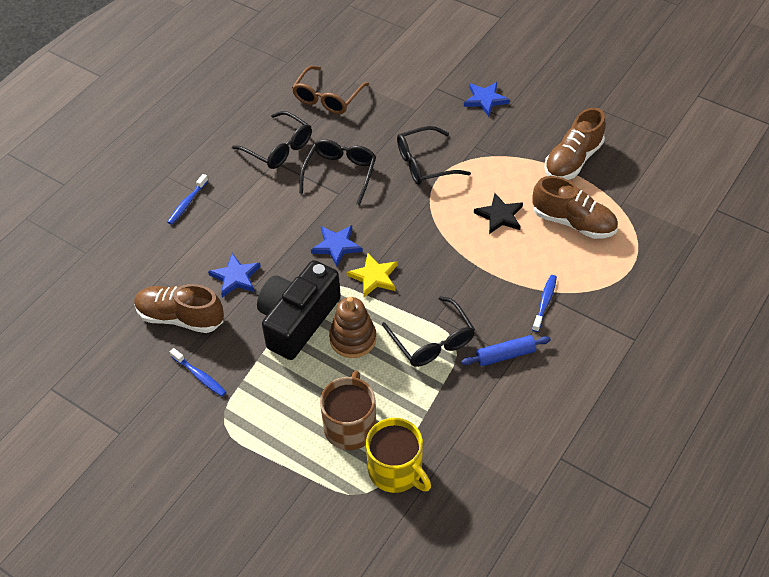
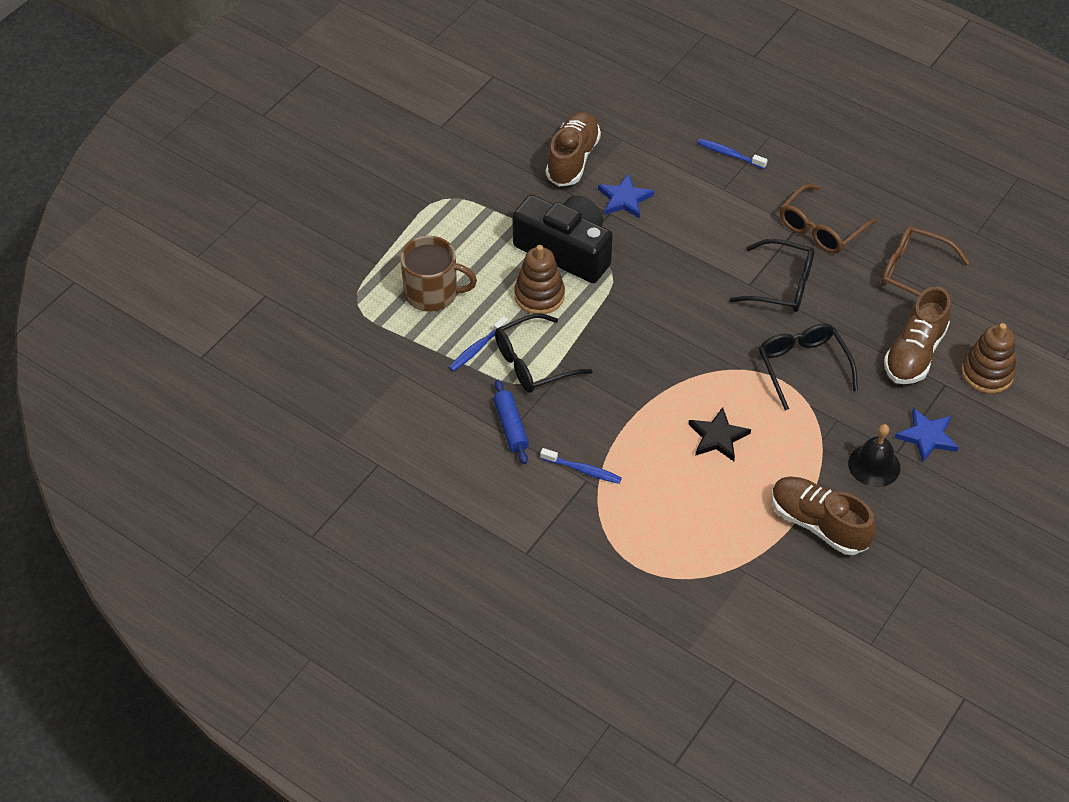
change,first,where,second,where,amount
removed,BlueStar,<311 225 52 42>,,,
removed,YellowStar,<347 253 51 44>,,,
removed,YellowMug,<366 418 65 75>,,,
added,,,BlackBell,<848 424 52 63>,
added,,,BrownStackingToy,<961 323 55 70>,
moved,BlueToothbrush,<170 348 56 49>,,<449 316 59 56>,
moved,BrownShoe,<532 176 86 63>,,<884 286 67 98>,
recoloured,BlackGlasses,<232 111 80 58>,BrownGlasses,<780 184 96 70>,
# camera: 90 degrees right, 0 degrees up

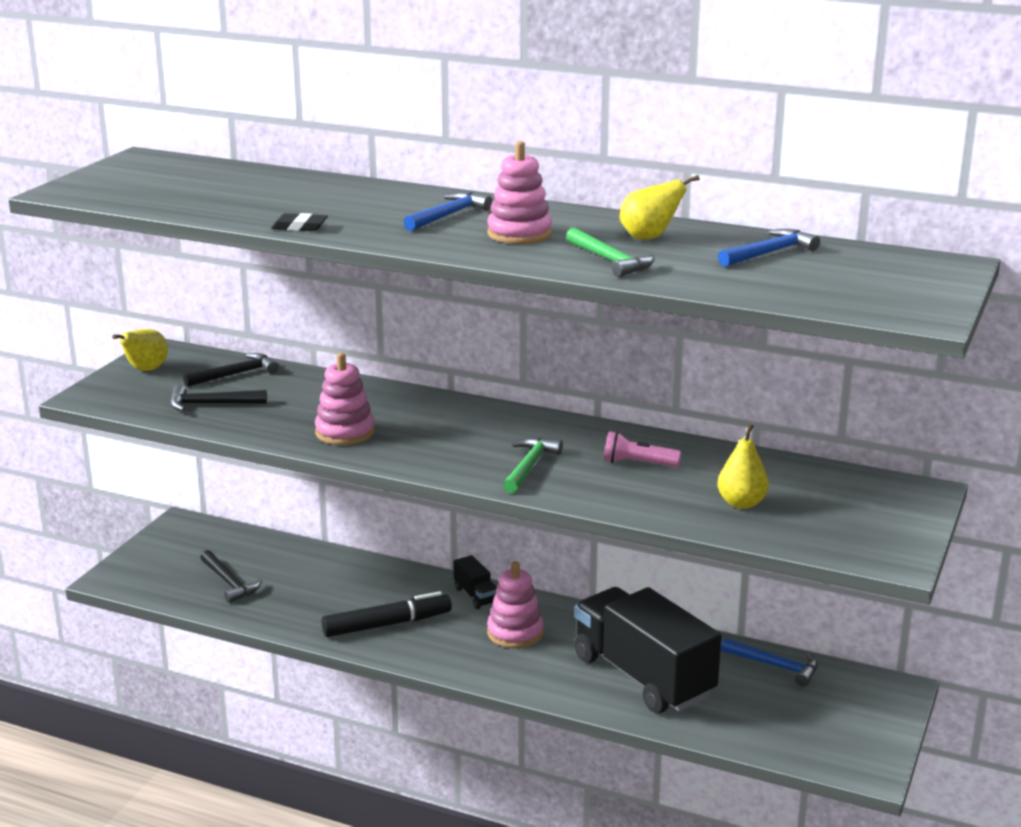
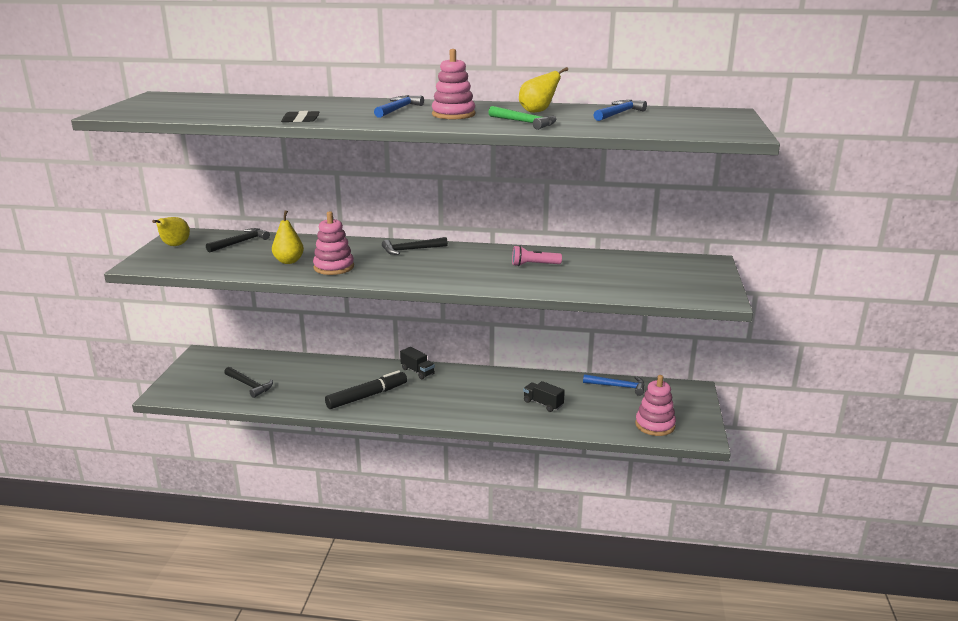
change,first,where,second,where,amount
removed,GreenHammer,<503 437 60 57>,,,
moved,BlackHammer,<170 385 97 26>,,<382 237 66 18>,
moved,PinkStackingToy,<487 561 57 87>,,<635 375 41 61>,
moved,YellowPear,<717 424 52 85>,,<272 210 32 54>,
resized,BlackTruck,<574 587 147 126>,,<523 381 42 31>,x0.40
# camera: 15 degrees left, 0 degrees up

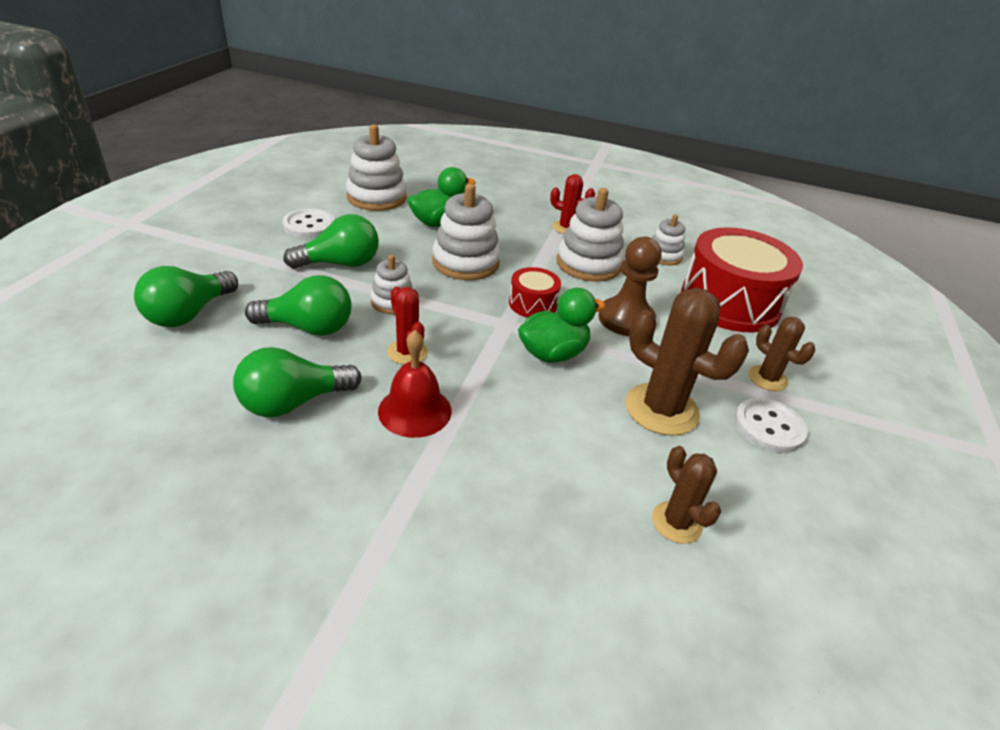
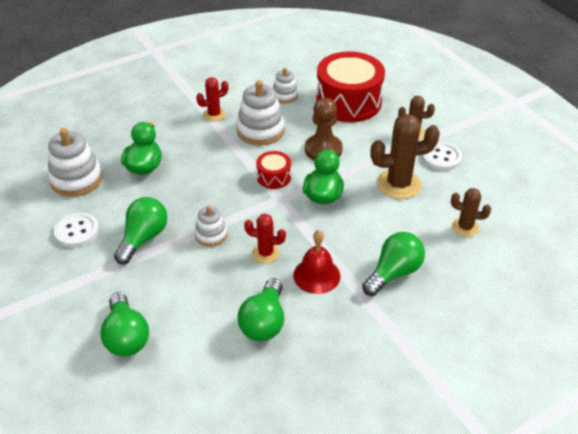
change,first,where,second,where,amount
removed,WhiteStackingToy,<432 184 69 96>,,,
moved,GreenLightBulb,<245 275 106 61>,,<362 232 63 64>,
# camera: 45 degrees left, 5 degrees up

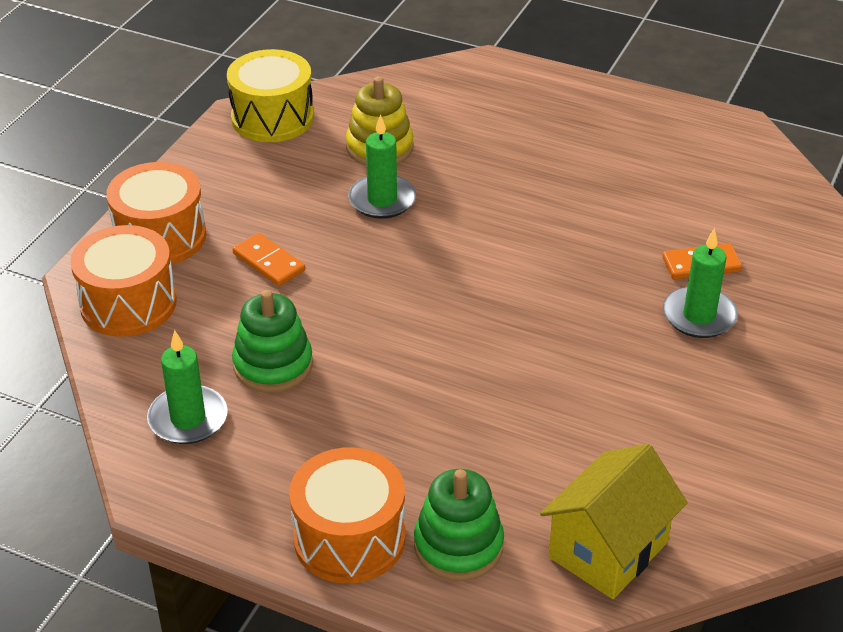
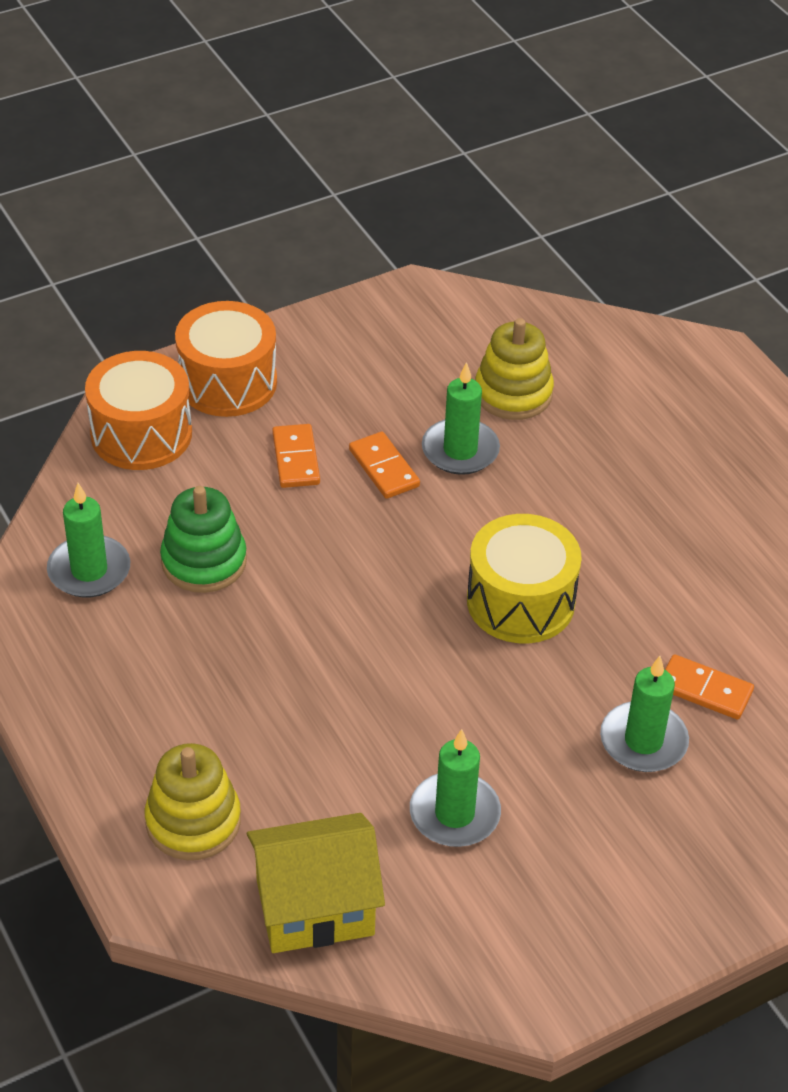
change,first,where,second,where,amount
removed,OrangeDrum,<289 448 116 136>,,,
added,,,OrangeDomino,<349 432 71 67>,
added,,,GreenCandle,<410 729 91 118>,
moved,YellowDrum,<227 49 87 93>,,<467 514 115 130>,
recoloured,GreenStackingToy,<414 469 90 112>,YellowStackingToy,<145 743 96 117>,
# camera: 35 degrees right, 5 degrees up

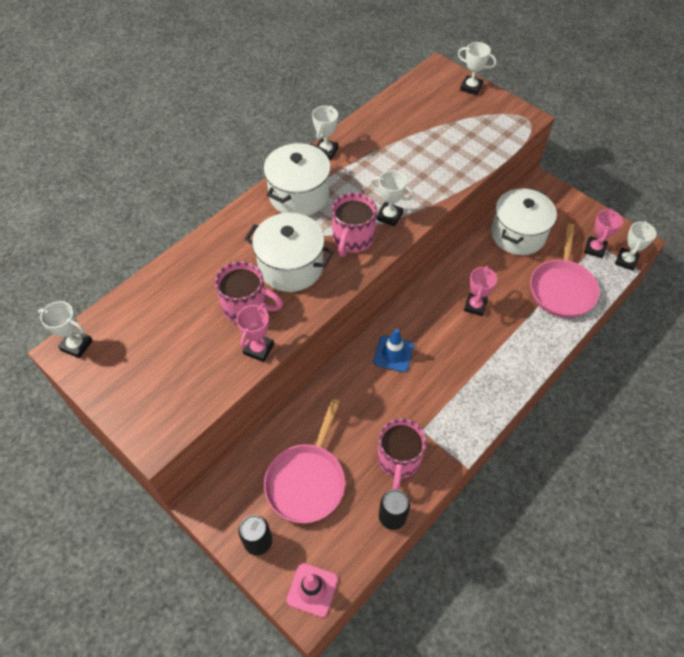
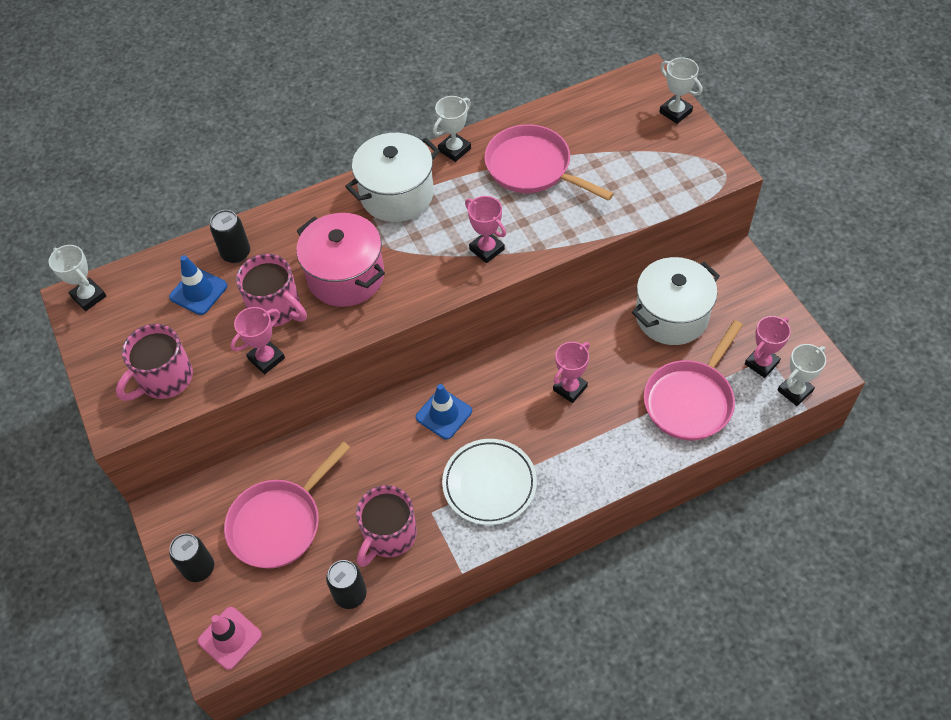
change,first,where,second,where,amount
added,,,BlueTrafficCone,<169 255 59 60>,
added,,,BlackCan,<210 210 40 53>,
added,,,WhitePlate,<442 439 95 86>,
added,,,PinkPan,<484 124 130 77>,
moved,PinkMug,<332 192 45 65>,,<116 324 77 77>,
recoloured,WhitePot,<245 213 89 79>,PinkPot,<296 213 89 94>,
recoloured,WhiteTrophy,<370 171 44 56>,PinkTrophy,<465 196 41 67>,
# camera: 25 degrees right, 0 degrees up

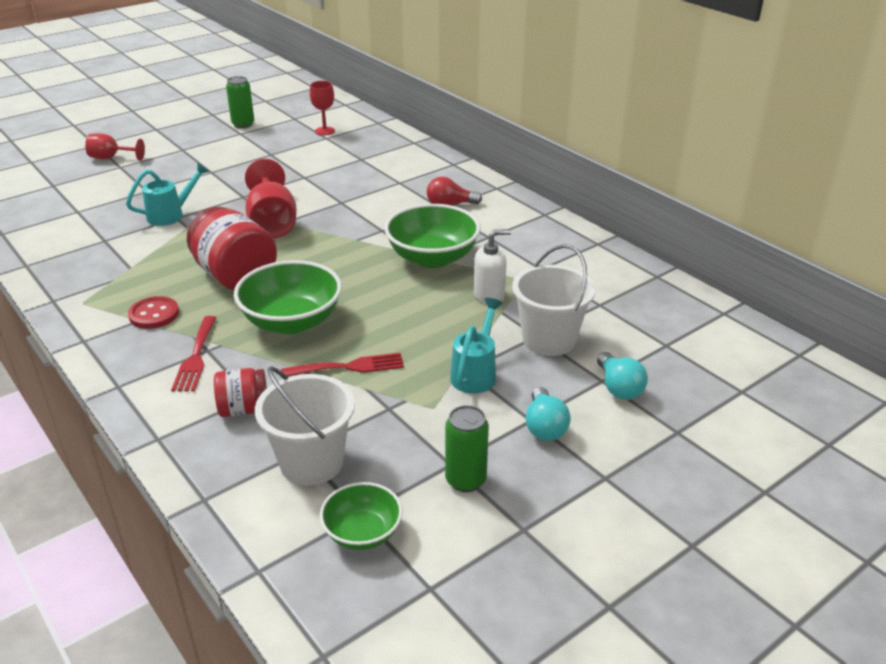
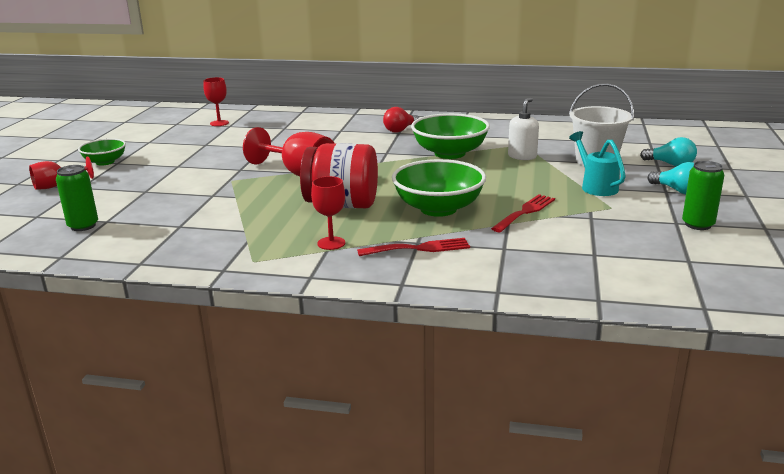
change,first,where,second,where,amount
removed,TurquoiseWateringCan,<126 162 84 64>,,,
removed,RedJar,<214 368 53 49>,,,
removed,WhiteBucket,<255 366 100 119>,,,
moved,GreenCan,<226 76 28 52>,,<56 165 42 66>,
moved,GreenBowl,<320 482 83 68>,,<78 138 48 28>,
replaced,RedButton,<128 296 51 33>,RedGoblet,<311 176 34 74>,
turned,RedFork,<171 316 45 76>,,<357 238 113 18>,60 degrees counterclockwise
# camera: 40 degrees left, 10 degrees down

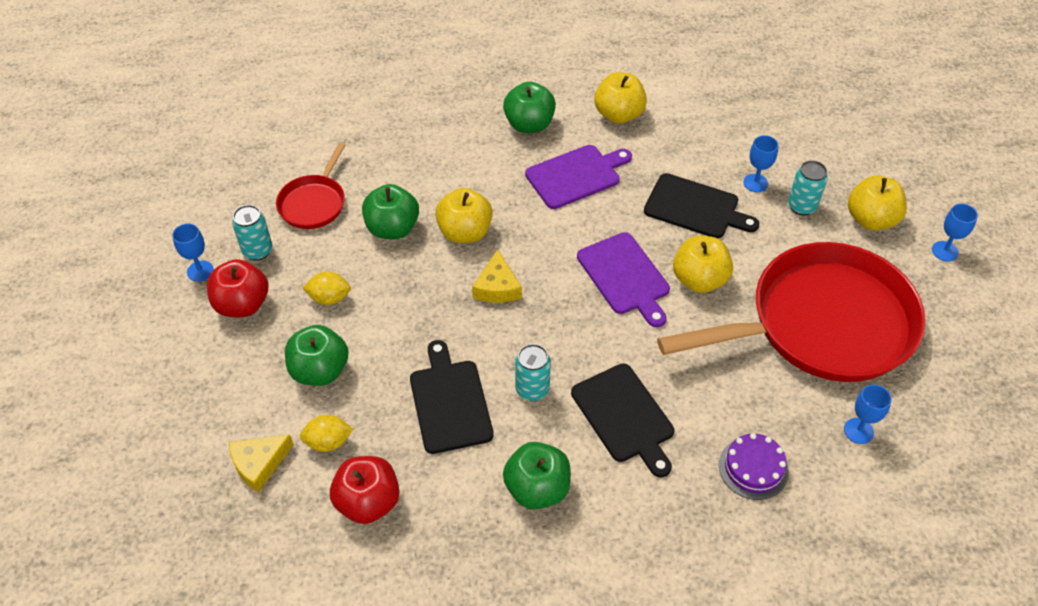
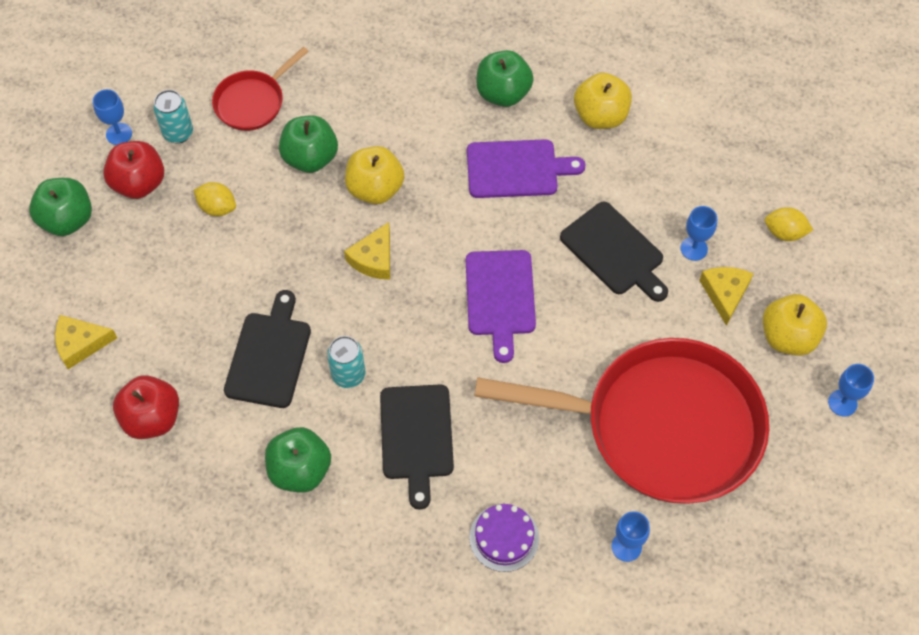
change,first,where,second,where,amount
removed,YellowApple,<673 236 60 57>,,,
moved,GreenApple,<285 325 64 61>,,<29 178 63 58>,
moved,YellowLemon,<300 415 53 37>,,<765 207 48 34>,
replaced,TurquoiseCan,<788 160 40 56>,YellowCheese,<699 267 55 59>,
# camera: 25 degrees right, 10 degrees up

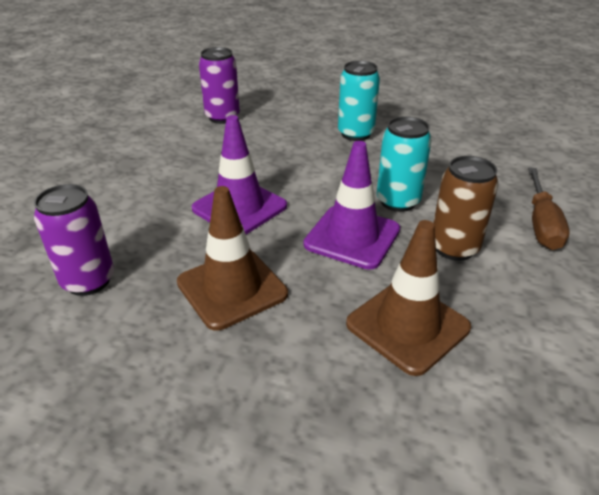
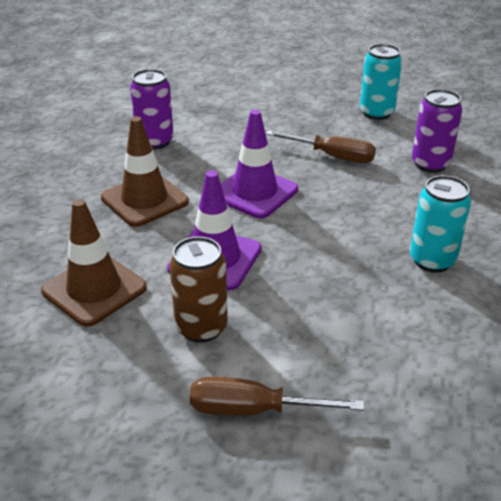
change,first,where,second,where,amount
added,,,BrownScrewdriver,<266 130 110 33>,
moved,TurquoiseCan,<377 116 55 96>,,<360 44 42 76>,
# camera: 85 degrees right, 0 degrees up

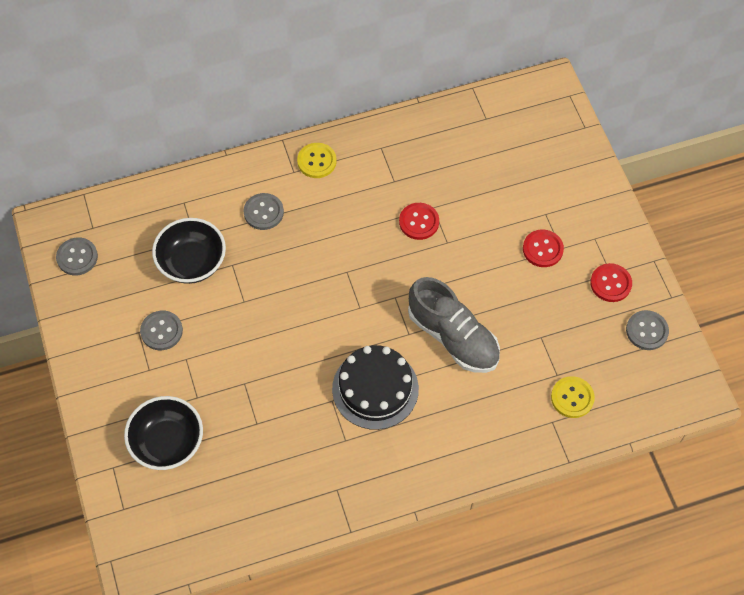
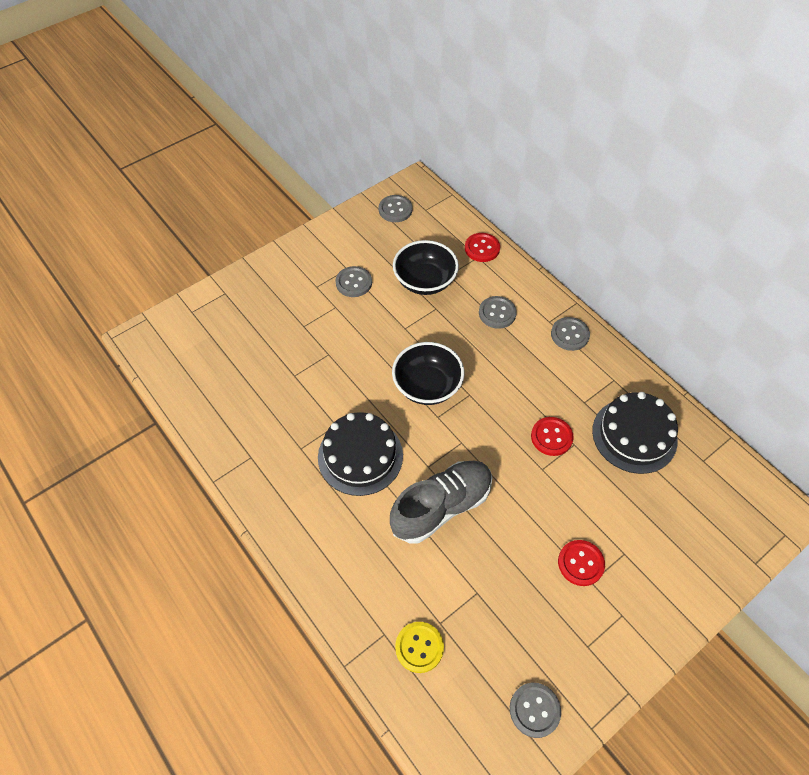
change,first,where,second,where,amount
added,,,BlackCake,<592 392 86 82>,
moved,BlackBowl,<124 396 79 74>,,<392 342 72 63>,
moved,RedButton,<590 263 42 39>,,<465 233 35 29>,
recoloured,YellowButton,<297 143 39 35>,GreyButton,<551 317 39 34>,
turned,GreyShoe,<408 277 92 96>,,<390 461 102 83>,150 degrees counterclockwise
# camera: 70 degrees right, 5 degrees down

